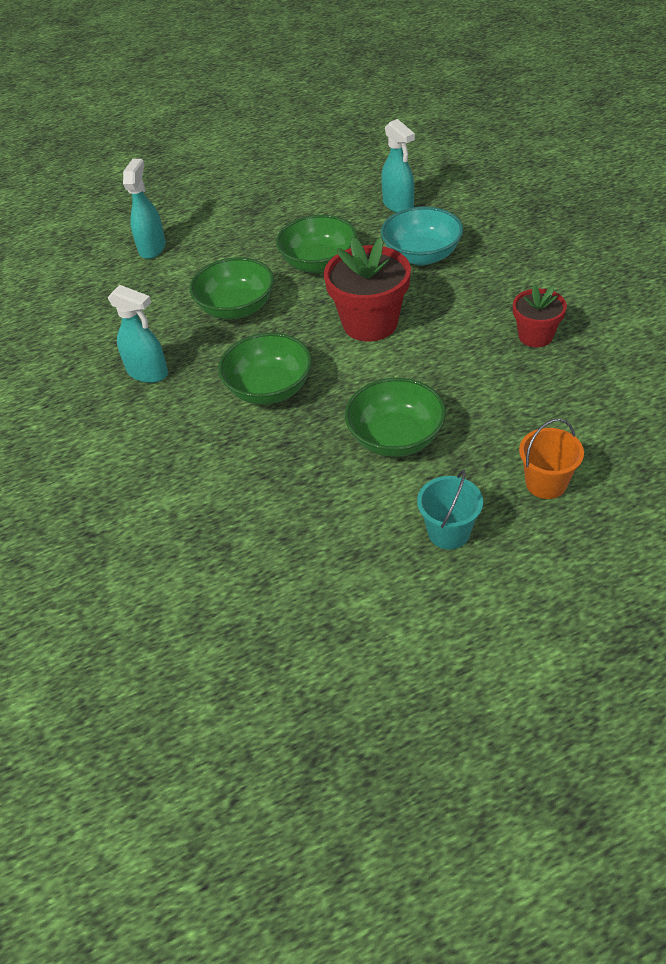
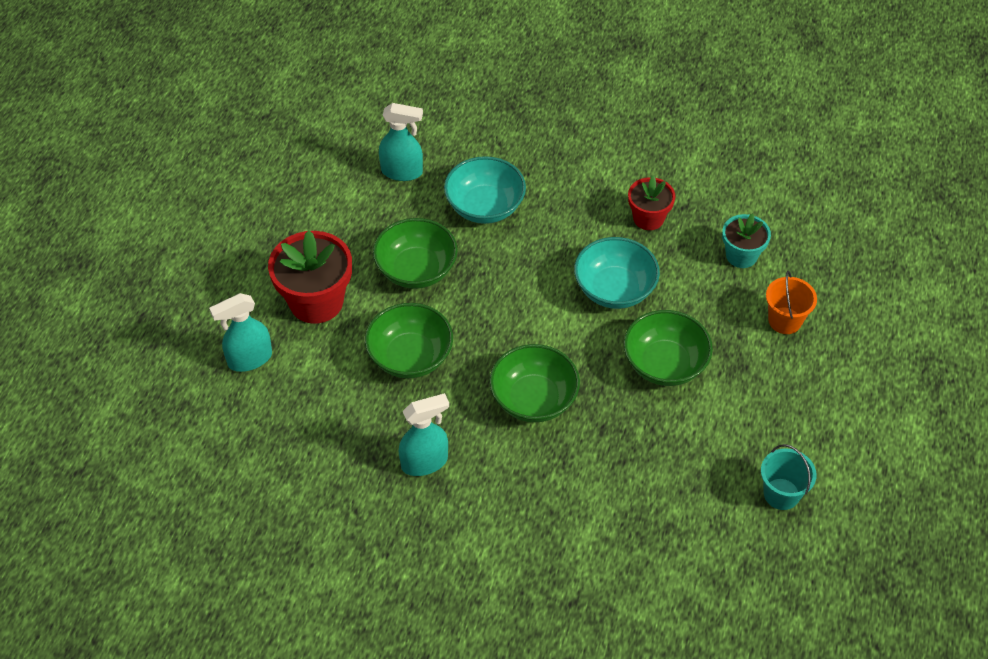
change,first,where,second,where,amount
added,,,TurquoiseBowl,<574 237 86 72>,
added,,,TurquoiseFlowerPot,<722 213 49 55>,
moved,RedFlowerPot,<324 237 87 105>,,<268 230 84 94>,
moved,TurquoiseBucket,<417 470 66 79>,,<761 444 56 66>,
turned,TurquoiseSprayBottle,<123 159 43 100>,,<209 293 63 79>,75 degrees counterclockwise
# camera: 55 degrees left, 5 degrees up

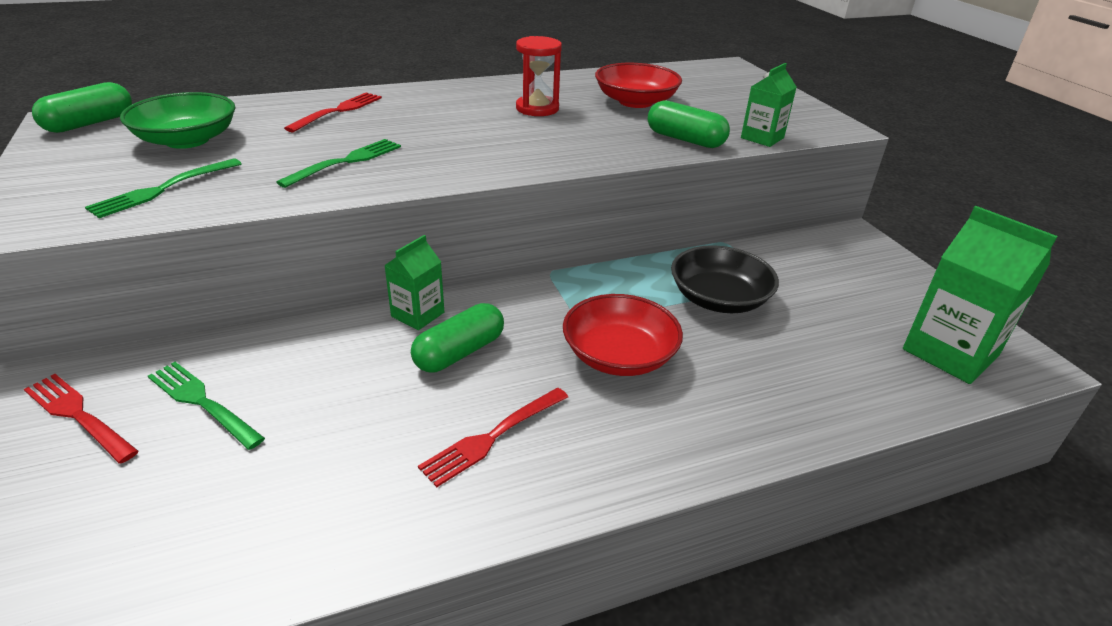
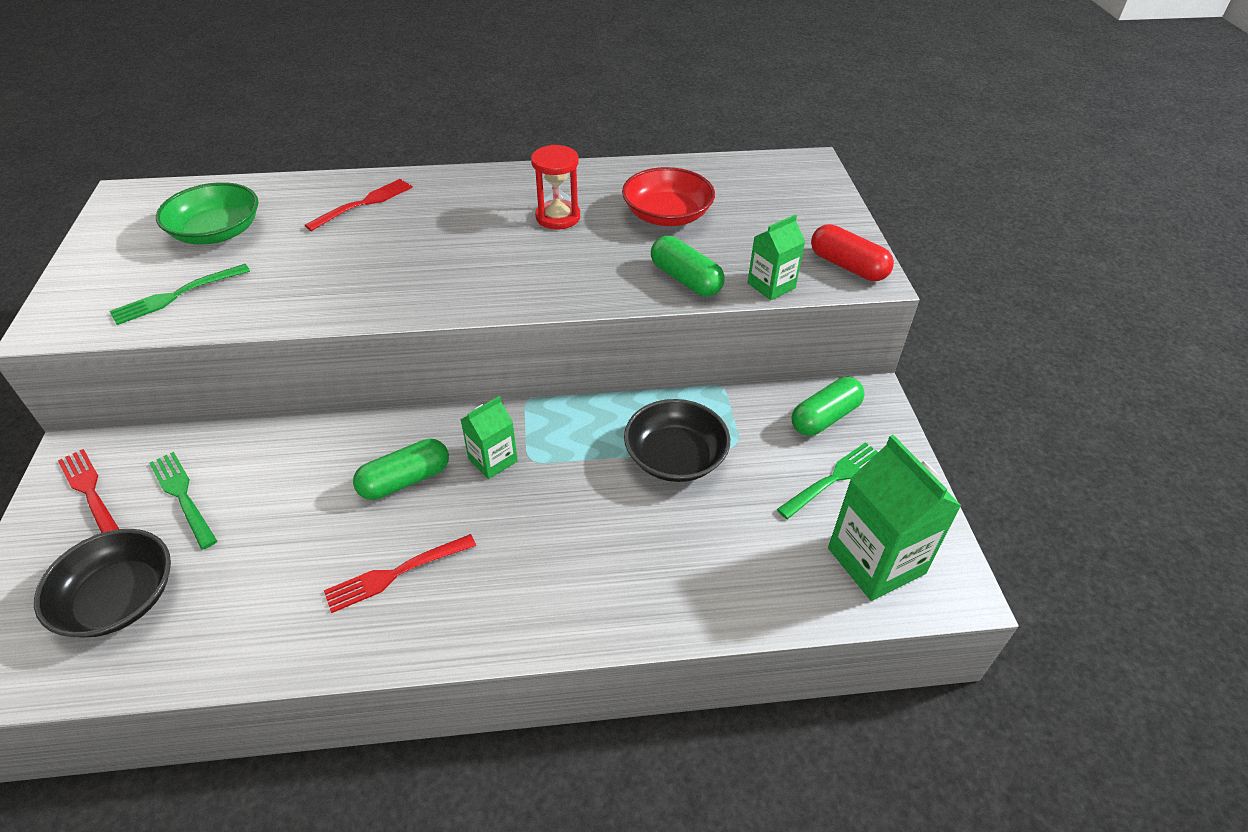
change,first,where,second,where,amount
removed,RedBowl,<563 294 120 82>,,,
added,,,BlackBowl,<34 529 137 108>,
added,,,RedCapsule,<811 224 83 57>,
moved,GreenCapsule,<32 82 100 51>,,<792 377 73 59>,
moved,GreenFork,<276 139 125 49>,,<777 442 101 77>,
moved,GreenCarton,<384 235 60 95>,,<460 396 58 83>,
# camera: 15 degrees right, 10 degrees up

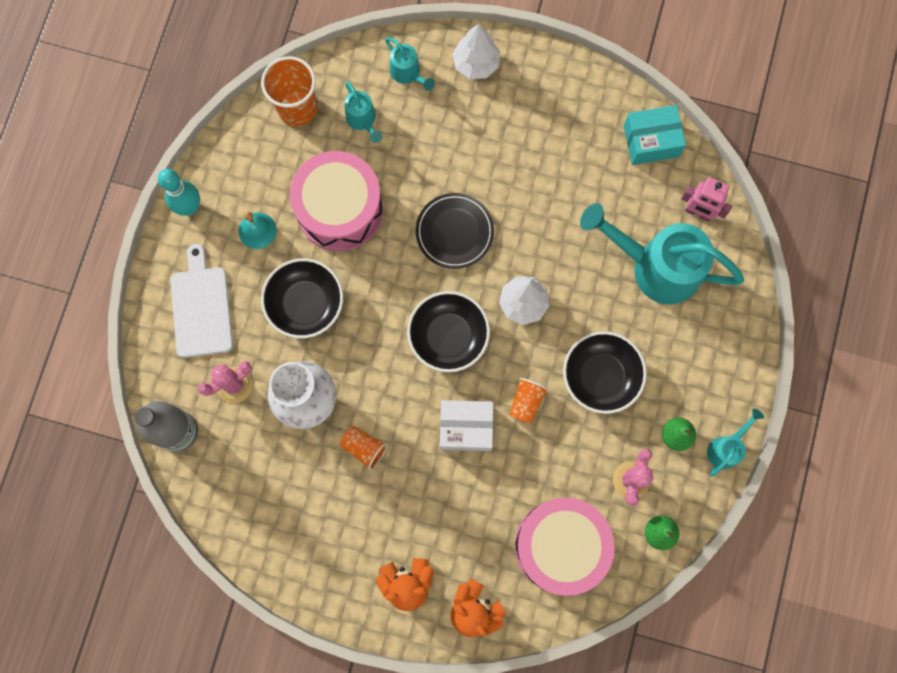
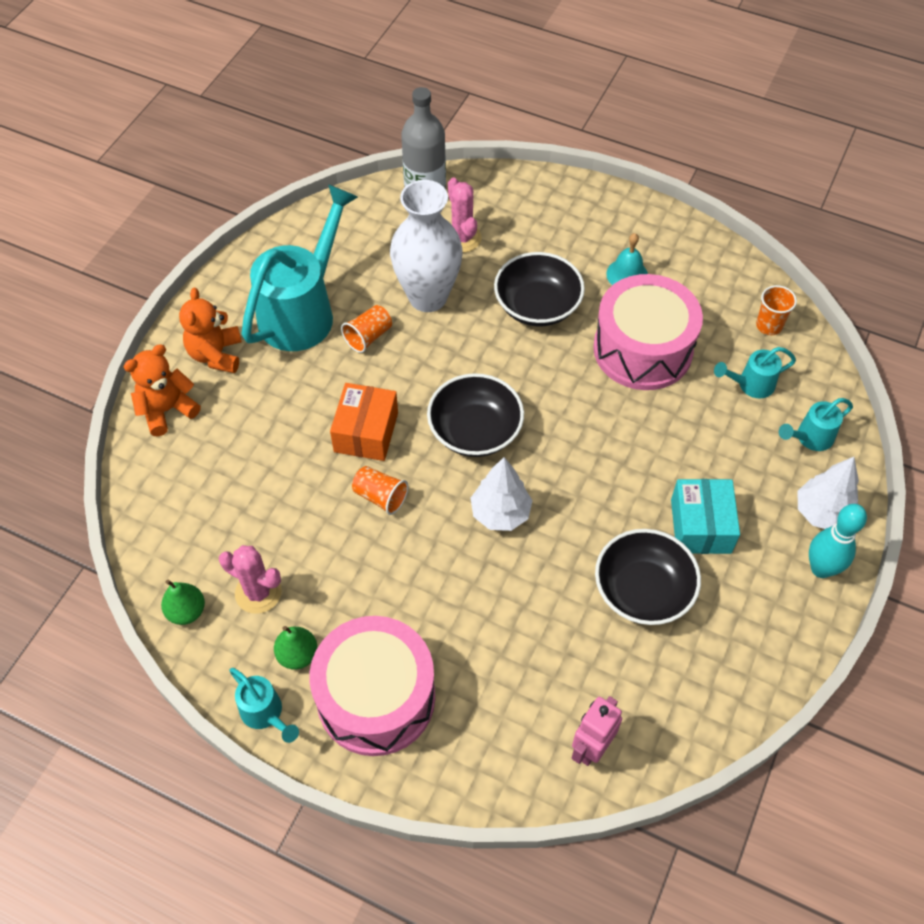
change,first,where,second,where,amount
removed,WhiteCuttingBoard,<170 244 63 114>,,,
removed,BlackPlate,<416 193 78 76>,,,
moved,TurquoiseBowlingPin,<158 169 42 47>,,<809 504 58 74>,
moved,PinkDrum,<515 498 100 98>,,<310 616 125 140>,
moved,BlackBowl,<563 331 84 83>,,<595 529 106 96>,
moved,TurquoiseWateringCan,<580 203 164 101>,,<242 184 116 167>,
moved,TurquoiseBox,<624 105 62 60>,,<671 479 69 75>,
recoloured,WhiteBox,<440 400 54 51>,OrangeBox,<330 383 68 78>,
resized,OrangeCup,<261 56 56 71>,,<756 285 41 50>,x0.57
# camera: 100 degrees right, 20 degrees down

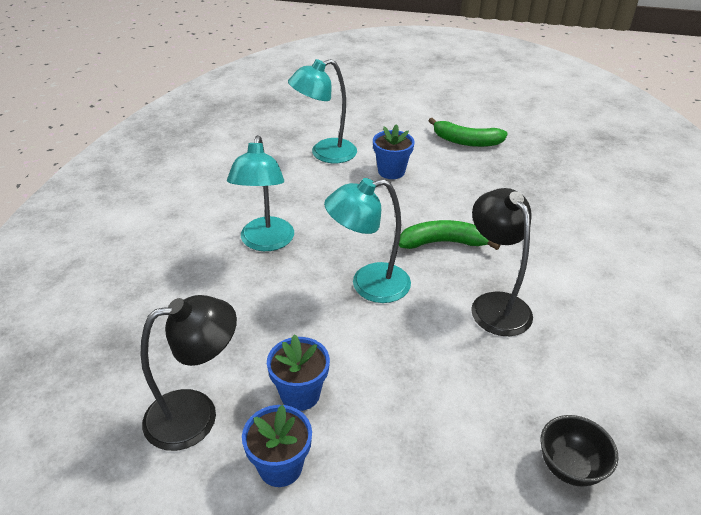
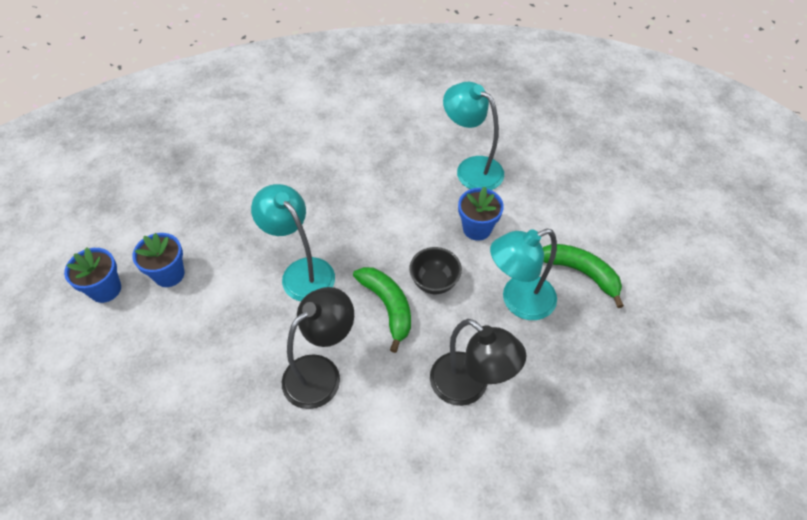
change,first,where,second,where,amount
moved,BlackLamp,<140 295 97 156>,,<430 319 96 87>,
moved,TurquoiseLamp,<227 135 67 116>,,<490 229 67 91>,
moved,BlackBowl,<540 415 78 72>,,<409 247 53 47>,
turned,GreenBanana,<428 118 80 29>,,<543 244 81 64>,135 degrees clockwise
# camera: 65 degrees right, 15 degrees up

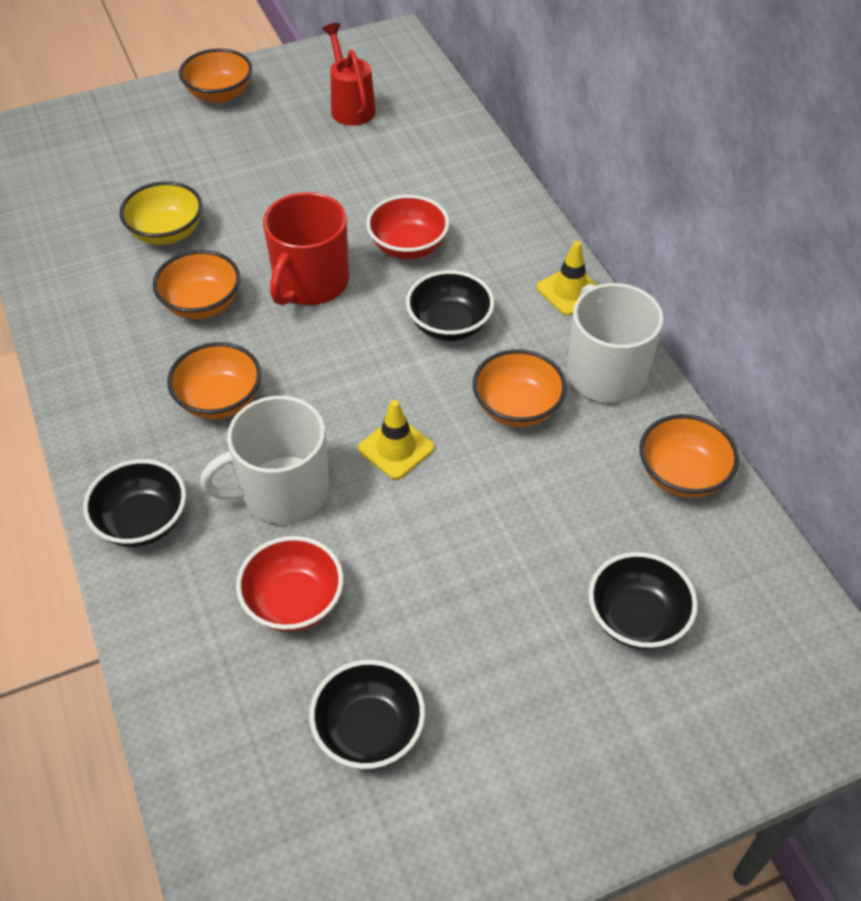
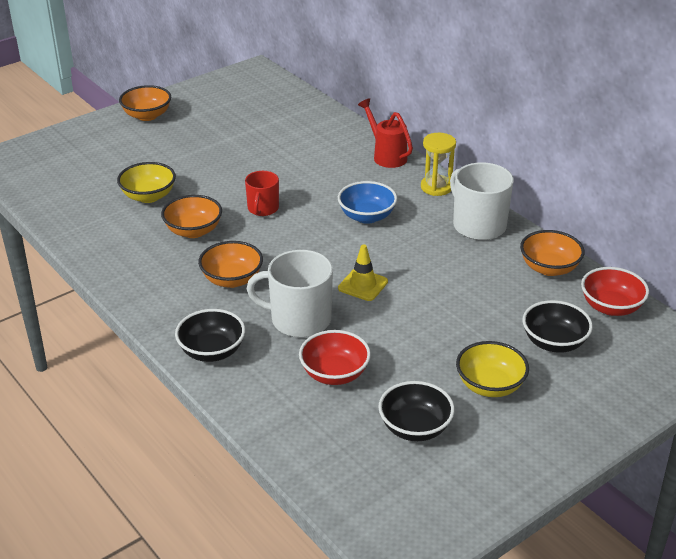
change,first,where,second,where,amount
removed,OrangeBowl,<473 349 94 78>,,,
added,,,YellowBowl,<456 341 73 56>,
moved,RedWateringCan,<322 23 54 103>,,<358 98 55 70>,
moved,RedBowl,<366 195 83 64>,,<581 267 68 49>,
replaced,YellowTrafficCone,<537 241 60 75>,YellowHourglass,<421 133 35 63>,
recoloured,BlackBowl,<406 270 88 71>,BlueBowl,<338 181 59 43>,
turned,WhiteMug,<200 396 129 128>,,<247 250 86 87>,45 degrees clockwise
resized,RedMug,<263 192 86 114>,,<245 171 34 45>,x0.60
# camera: 15 degrees left, 15 degrees down

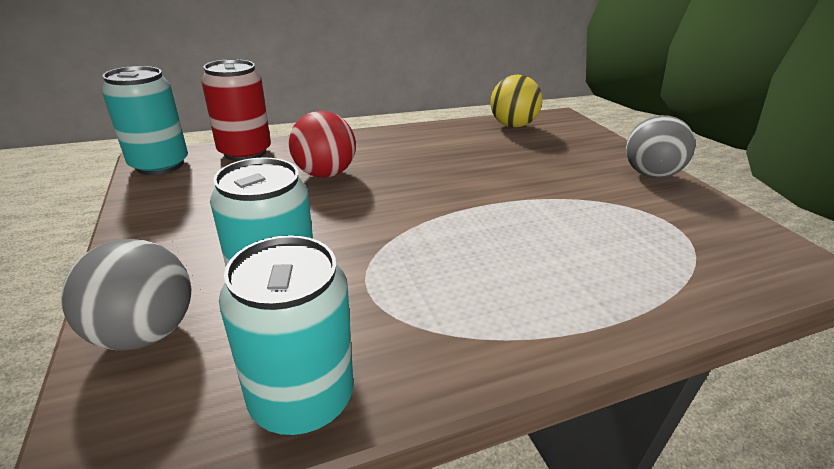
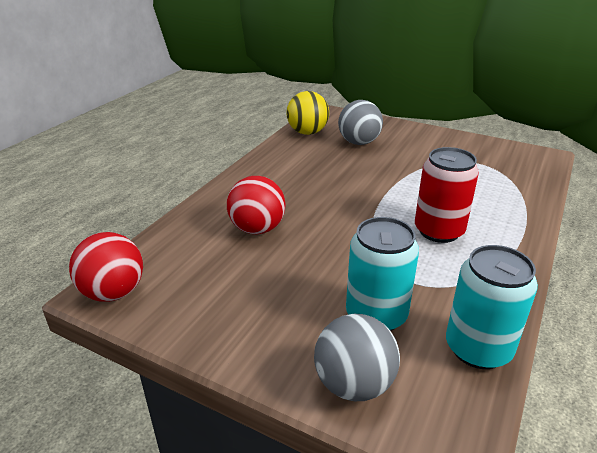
change,first,where,second,where,amount
moved,RedCan,<201 59 70 102>,,<415 147 64 96>,
moved,GreyBall,<626 115 69 63>,,<338 100 45 45>,
replaced,TurquoiseCan,<102 66 86 109>,RedBall,<69 232 74 70>,
# camera: 40 degrees left, 0 degrees up

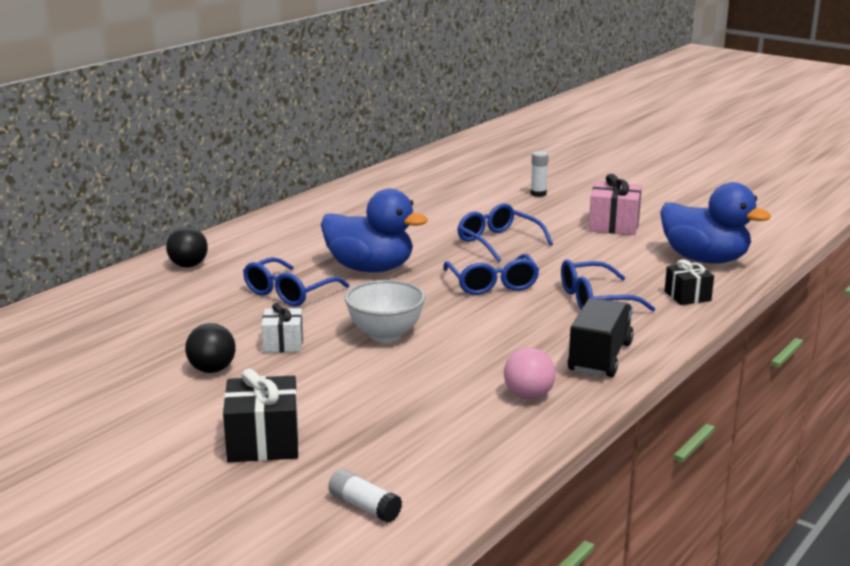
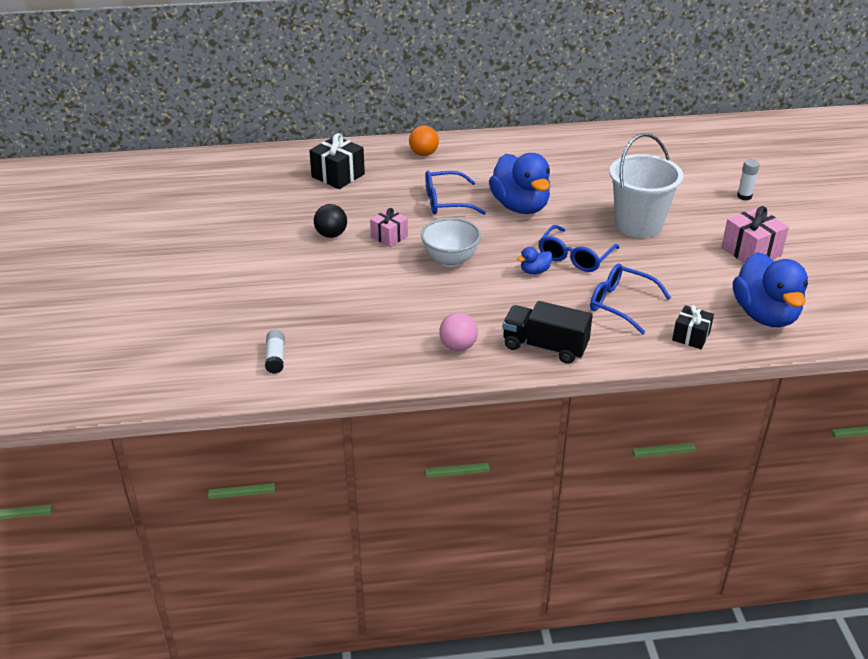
change,first,where,second,where,amount
added,,,BlueDuck,<517 247 36 27>,
moved,BlackGift,<223 368 76 94>,,<309 133 56 56>,
replaced,BlueGlasses,<457 203 96 59>,WhiteBucket,<610 133 74 105>,
recoloured,BlackBall,<166 227 42 40>,OrangeBall,<409 126 30 30>,
recoloured,WhiteGift,<261 303 42 49>,PinkGift,<370 208 38 39>,
turned,BlackTruck,<568 298 66 79>,,<503 301 90 63>,135 degrees counterclockwise
# camera: 45 degrees right, 15 degrees up

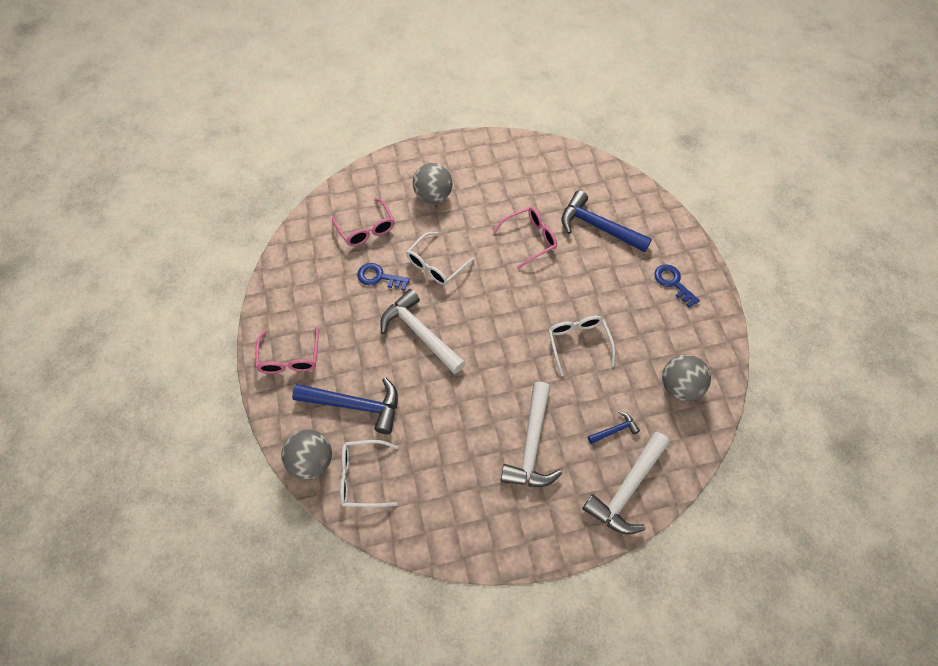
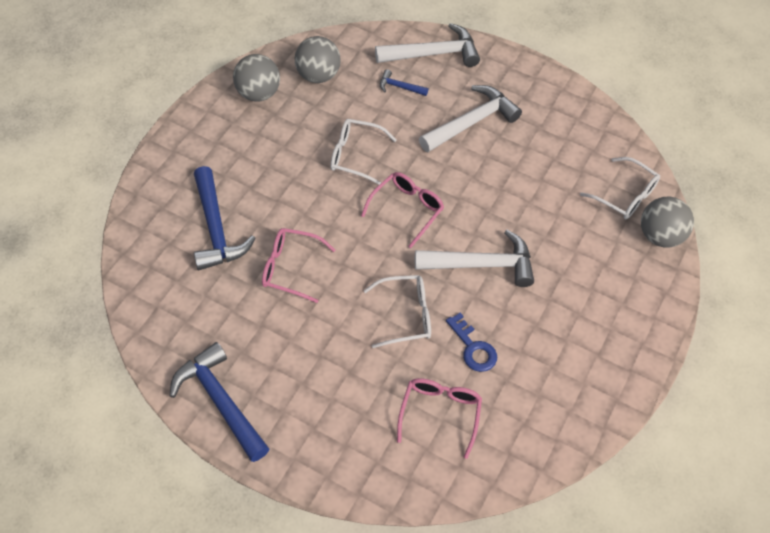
change,first,where,second,where,amount
removed,BlueKey,<654 264 46 44>,,,
moved,PinkGlasses,<256 327 63 47>,,<361 172 83 76>,
moved,BlueHammer,<292 377 106 57>,,<169 342 100 120>,
moved,GreyBall,<413 163 39 41>,,<233 54 47 48>,
turned,WhiteHammer,<380 289 86 85>,,<415 230 119 57>,90 degrees counterclockwise
turned,WhiteGlasses,<548 316 67 60>,,<331 119 66 66>,75 degrees clockwise
# camera: 140 degrees left, 5 degrees down

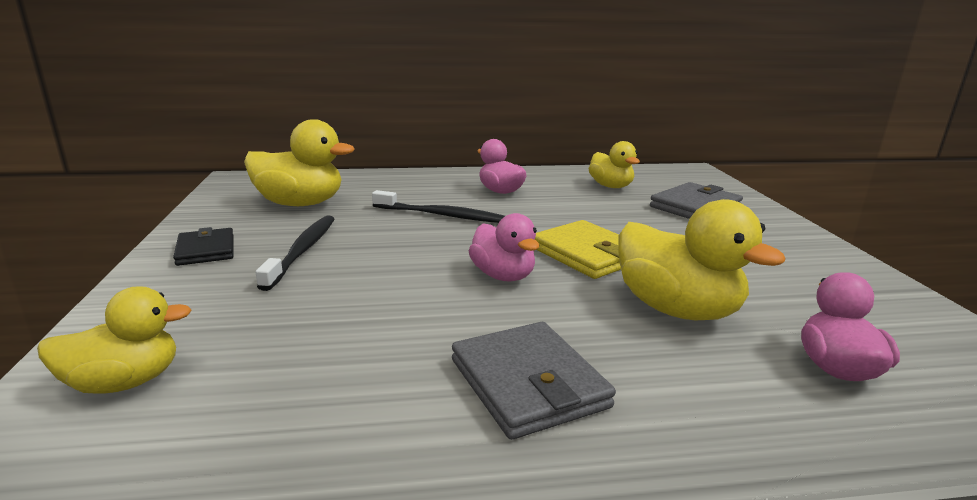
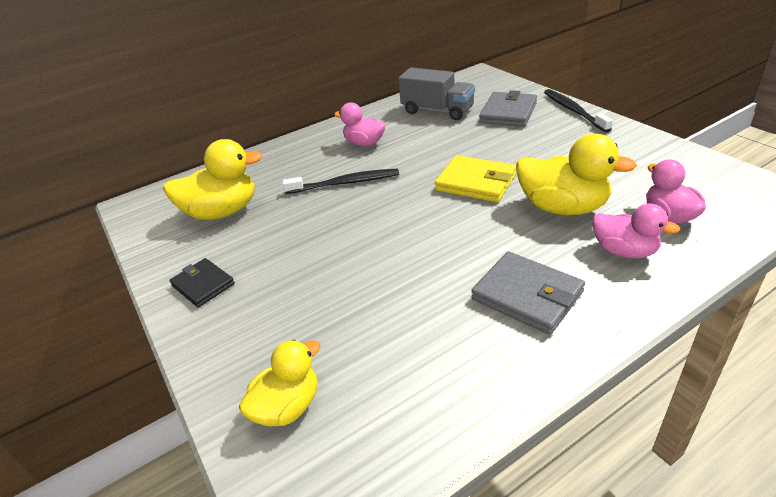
change,first,where,second,where,amount
moved,BlackToothbrush,<256 216 78 75>,,<544 89 69 43>,
moved,PinkDuck,<469 213 70 68>,,<592 204 88 55>,
replaced,YellowDuck,<588 141 52 47>,GreyTruck,<398 68 77 52>,
# camera: 20 degrees left, 15 degrees up

